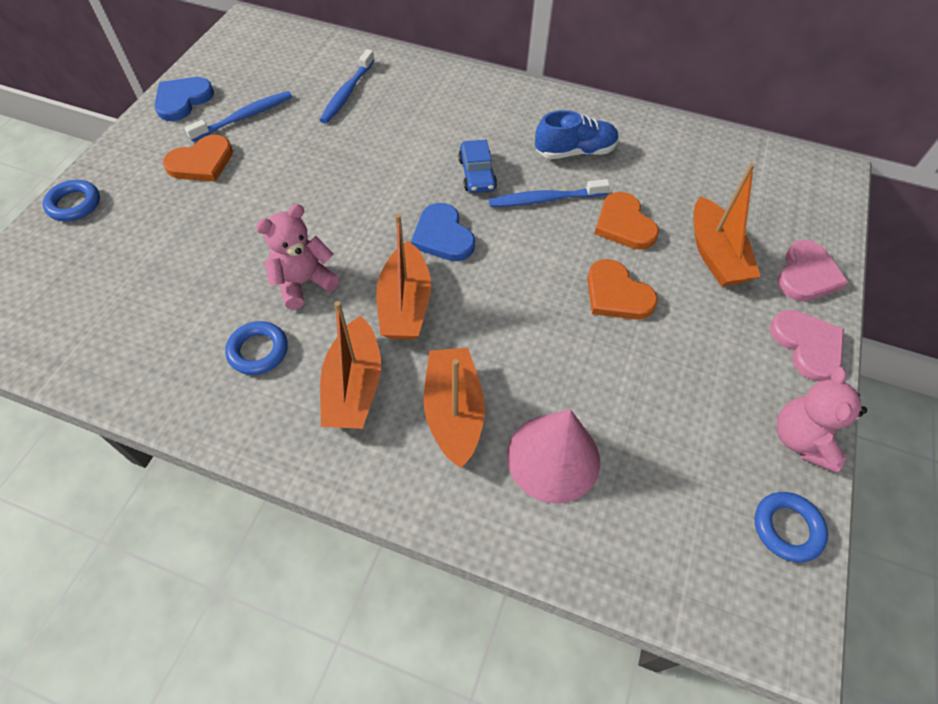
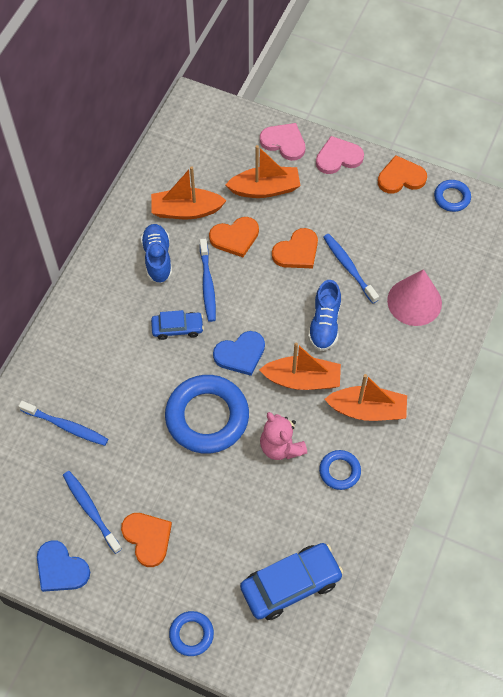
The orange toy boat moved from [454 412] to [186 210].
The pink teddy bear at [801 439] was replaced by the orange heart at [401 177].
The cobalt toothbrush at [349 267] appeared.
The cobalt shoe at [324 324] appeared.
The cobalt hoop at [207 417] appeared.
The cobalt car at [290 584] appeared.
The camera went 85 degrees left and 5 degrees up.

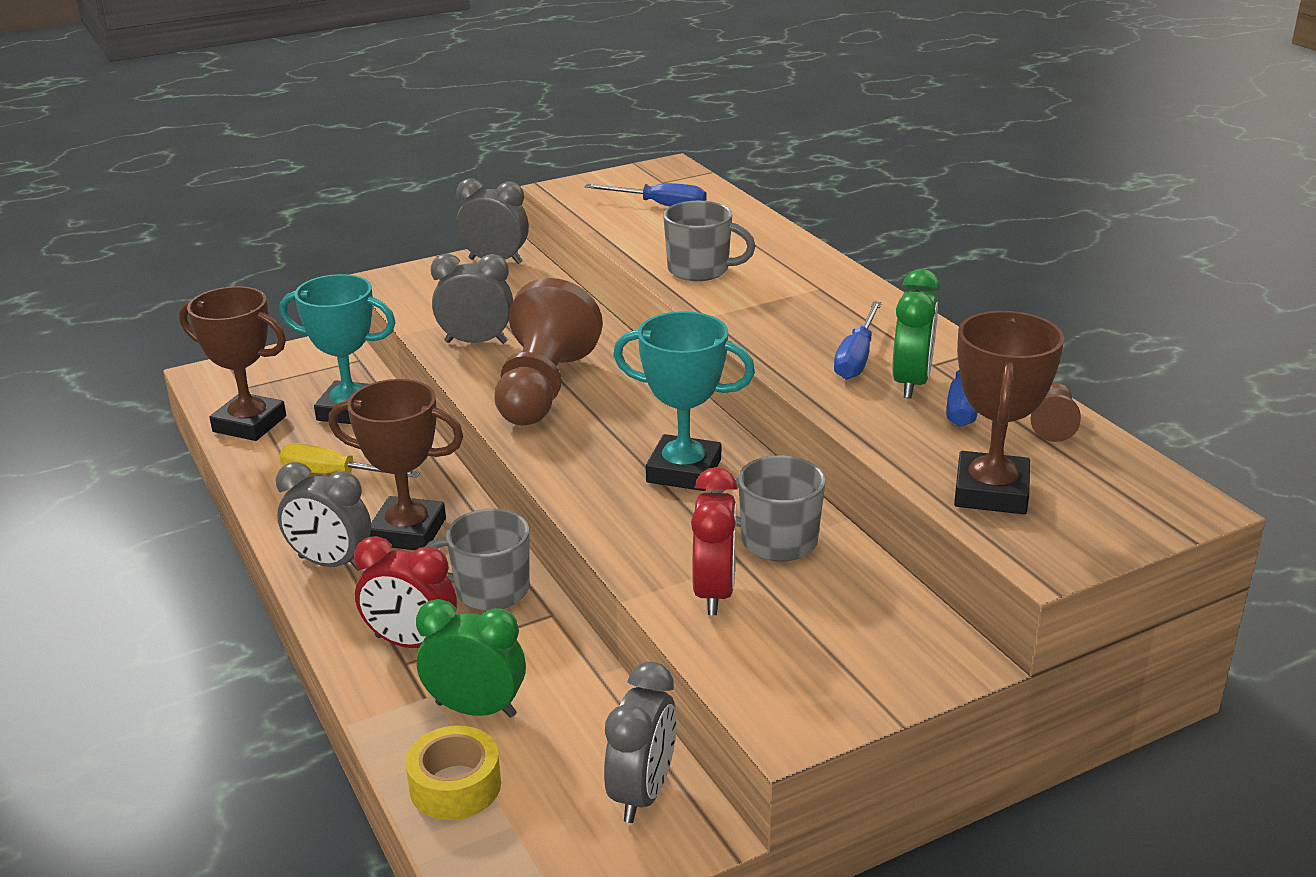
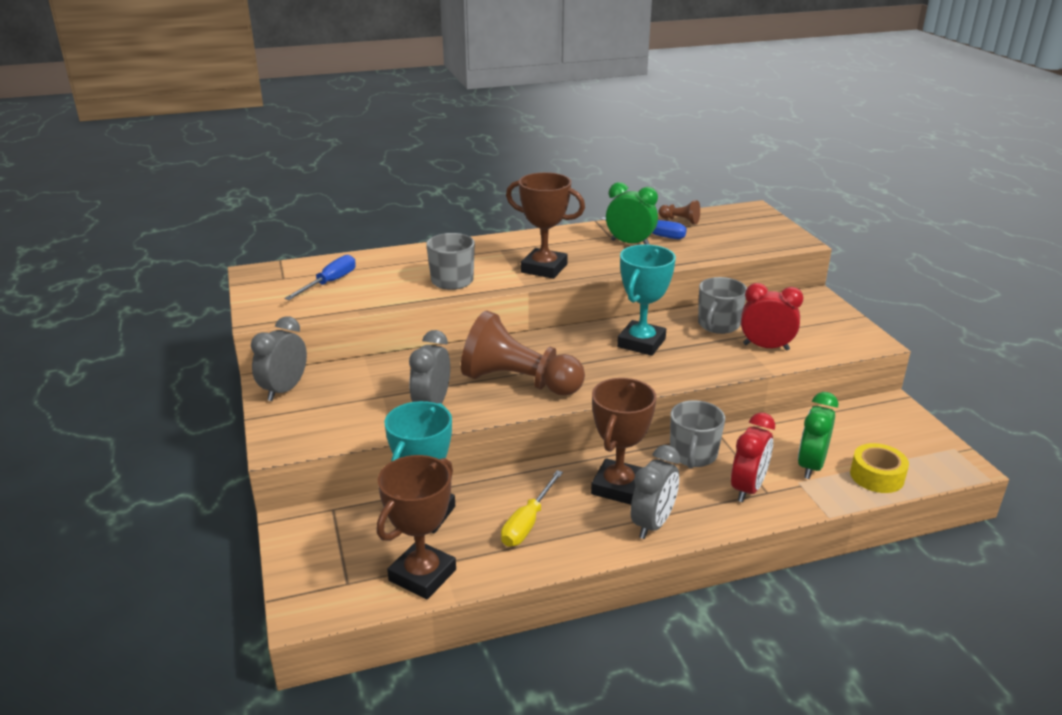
The cobalt hand screwdriver at [856 357] disappeared.
The russet trophy moved from [991 492] to [544 268].
The grey clock at [642 793] disappeared.
The camera went 80 degrees left and 0 degrees up.

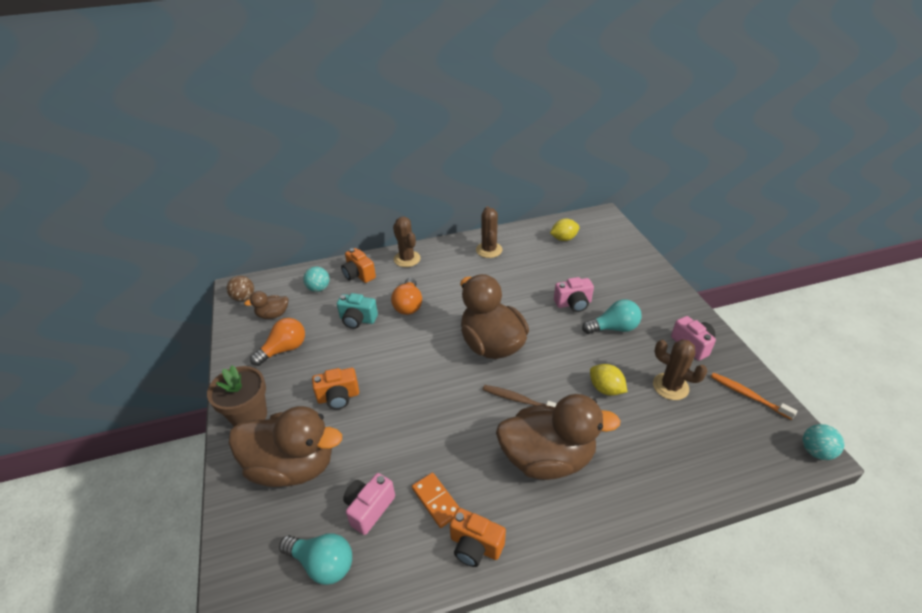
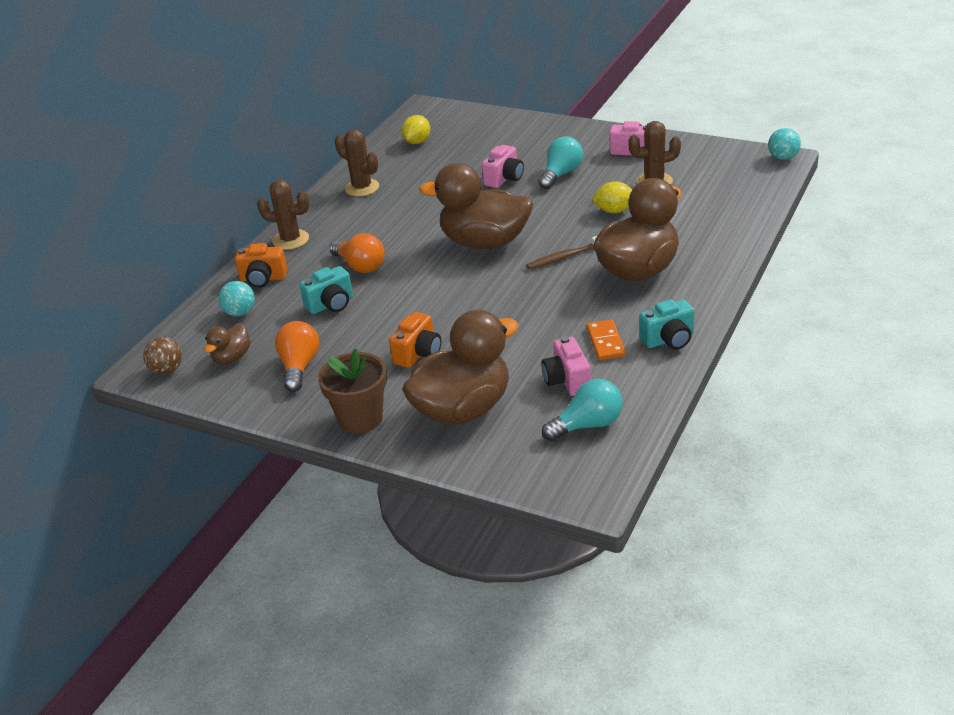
The orange toothbrush at [748 395] disappeared.
The orange domino tile at [436 501] turned 75 degrees clockwise.
The orange compact camera at [475 546] became the teal compact camera at [669 340].
The camera went 45 degrees left and 5 degrees down.

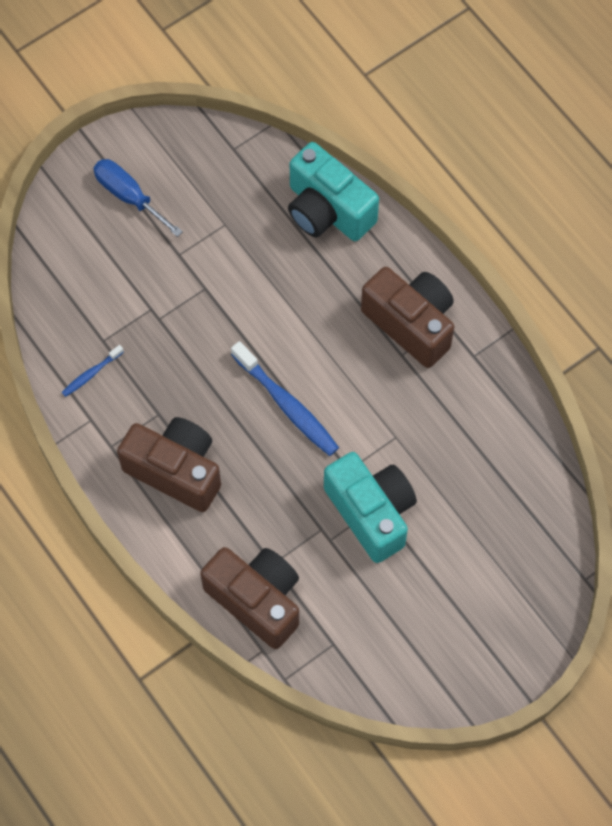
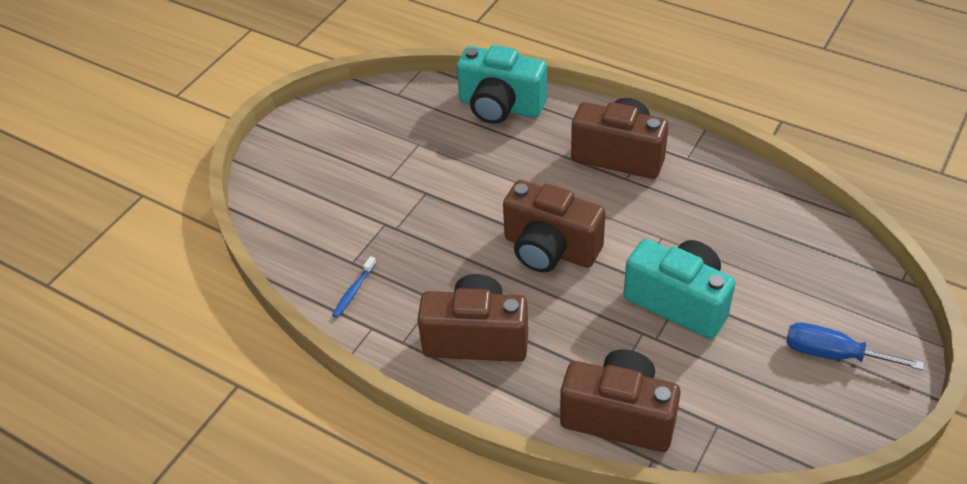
The cobalt hand screwdriver moved from [129 196] to [833 354].
The cobalt toothbrush at [287 405] was replaced by the russet compact camera at [550 249].
The camera went 20 degrees left and 20 degrees down.

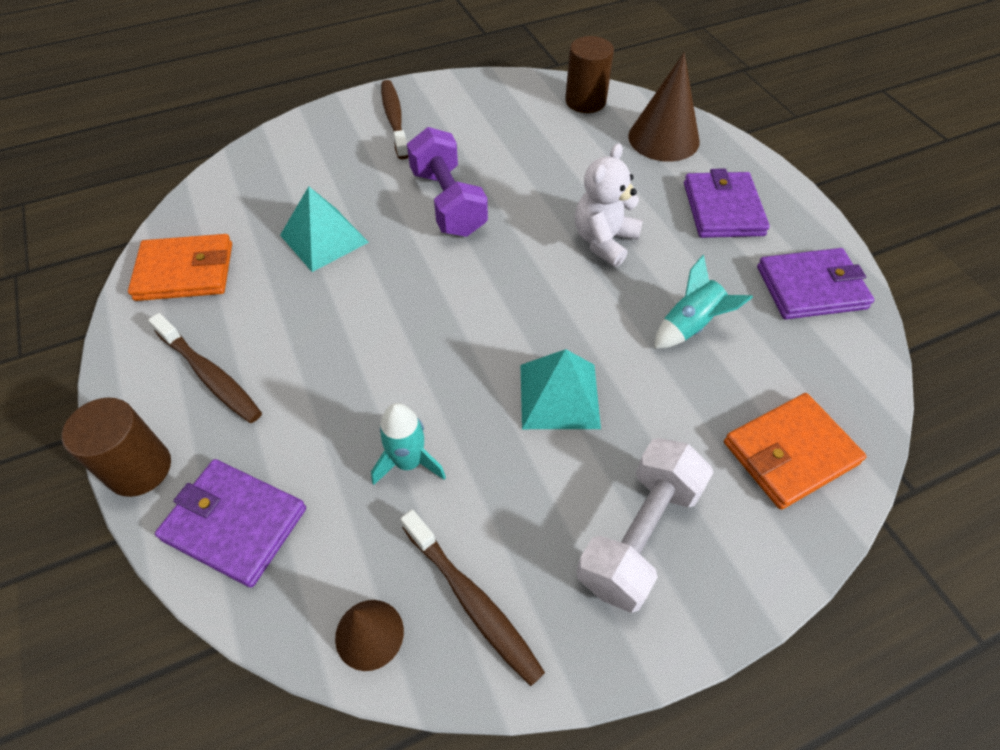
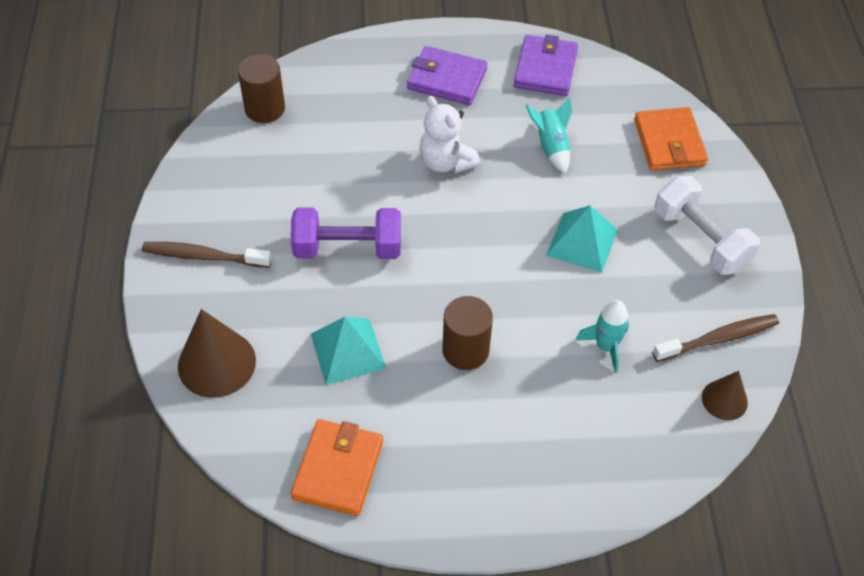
The russet cone shape moved from [663 138] to [216 363].
The russet toothbrush at [210 375] disappeared.
The russet cylinder moved from [139 468] to [465 350].
The royal purple wallet at [235 524] disappeared.
The camera went 70 degrees left and 0 degrees up.

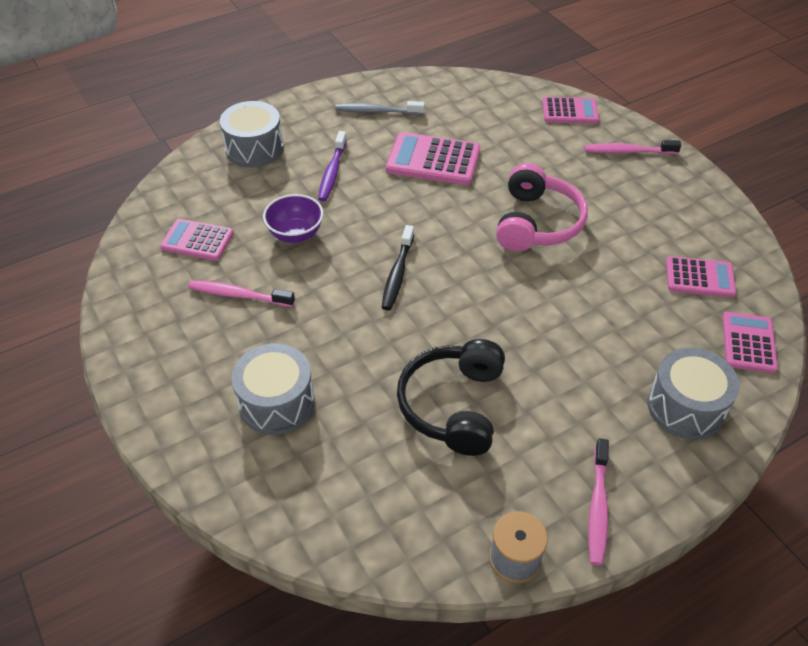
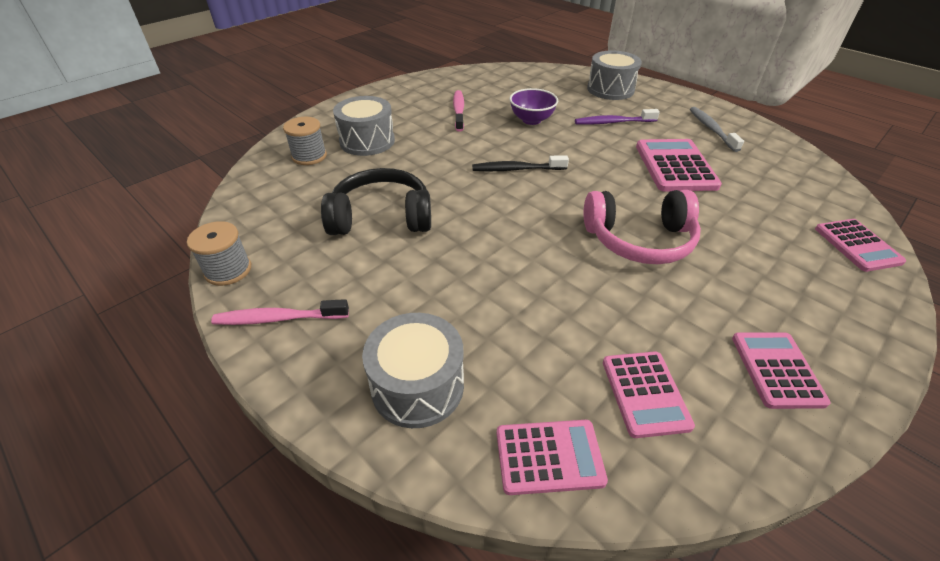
The pink toothbrush at [627 151] disappeared.
The pink adding machine moved from [197 240] to [777 370].
The grey bobbin at [309 156] appeared.
The camera went 75 degrees right and 5 degrees down.

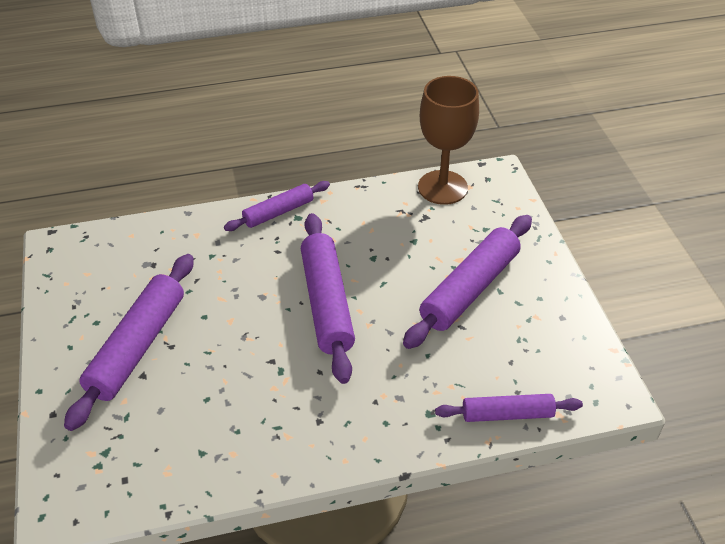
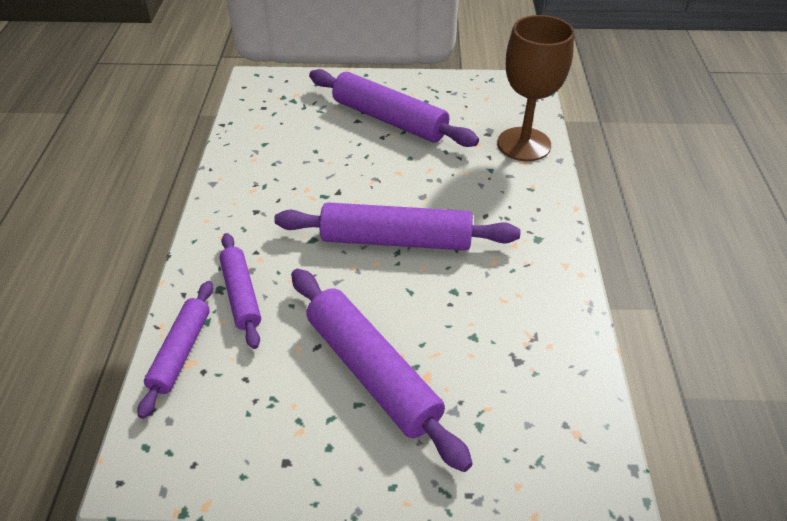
The russet goblet moved from [442 187] to [524 144].
The royal purple pastry roller moved from [278 212] to [241 295].
The camera went 105 degrees right and 0 degrees up.

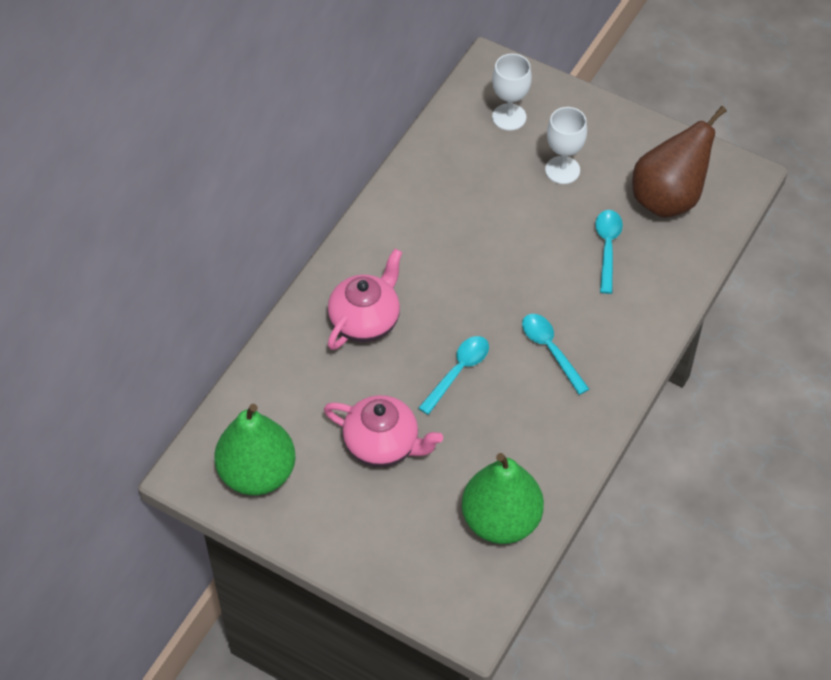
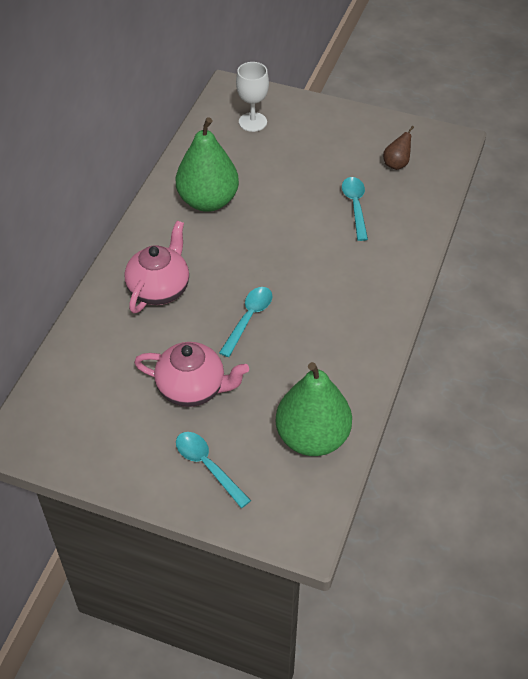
The russet pear fruit at [668 198] changed to 0.45 times the size.
The pure white goblet at [562 170] disappeared.
The teal tablespoon moved from [550 350] to [207 466].
The green pear fruit moved from [257 473] to [208 201].
The camera went 10 degrees left and 5 degrees down.

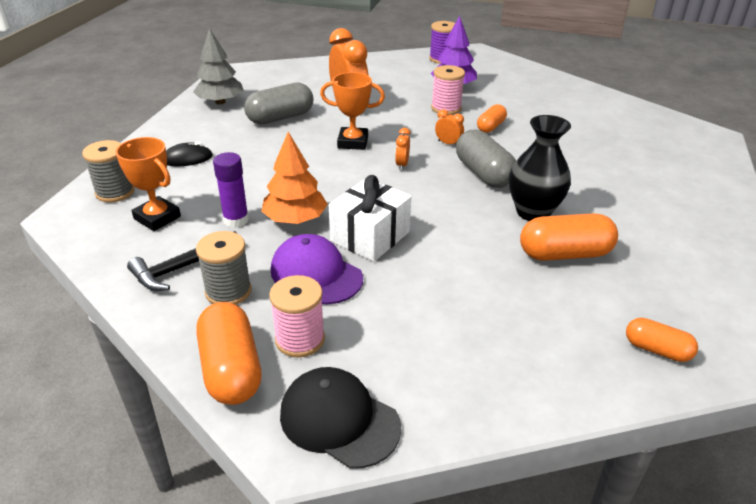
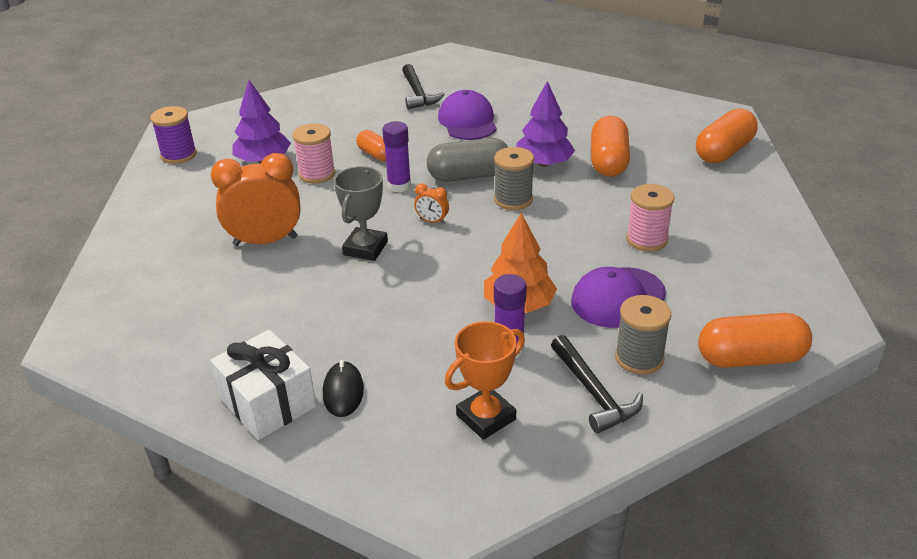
The grey toy tree at [220 102] disappeared.
The orange trophy at [353 142] became the grey trophy at [365 248].
The grey pill shape at [280 118] disappeared.
The orange clock at [448 143] was replaced by the royal purple glue stick at [399 186].
The jet-black flower vase at [533 212] was replaced by the royal purple toy tree at [544 163].
The grey bobbin moved from [115 192] to [513 199].
The pure white gift moved from [370 236] to [268 402].
The pink bobbin moved from [300 339] to [646 239].
The orange pill shape at [657 350] changed to 1.70 times the size.
The jet-black baseball cap at [339 420] disappeared.
The jet-black hammer at [418 94] appeared.
The royal purple baseball cap at [467 121] appeared.
The camera went 75 degrees left and 0 degrees up.

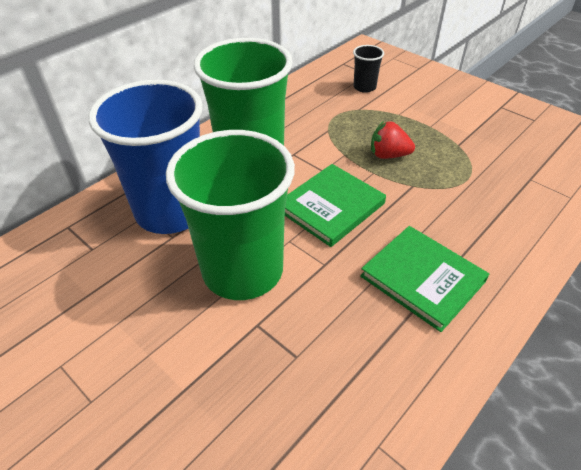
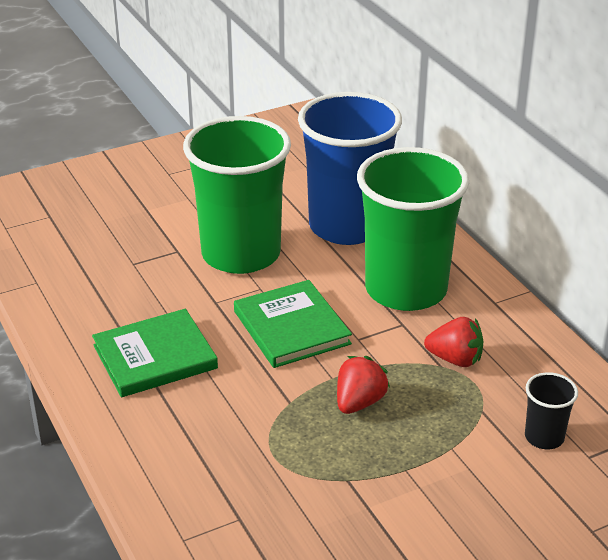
The crimson strawberry at [455 359] appeared.
The camera went 110 degrees right and 10 degrees down.

